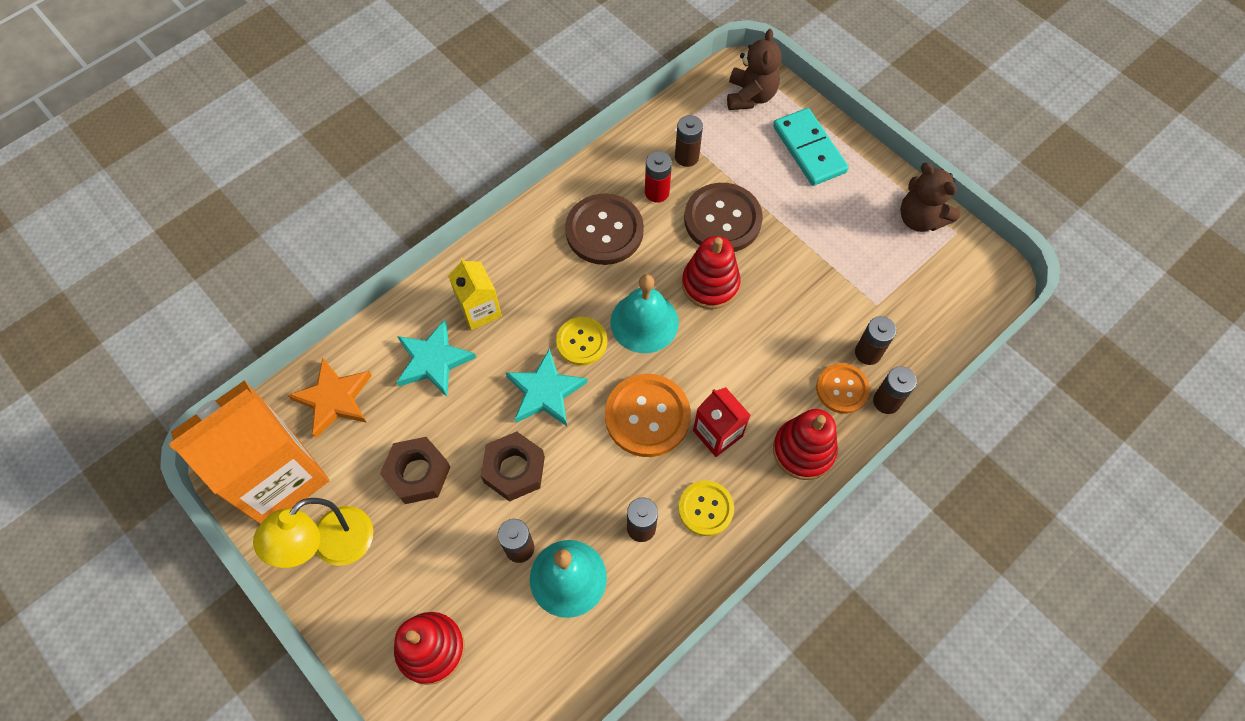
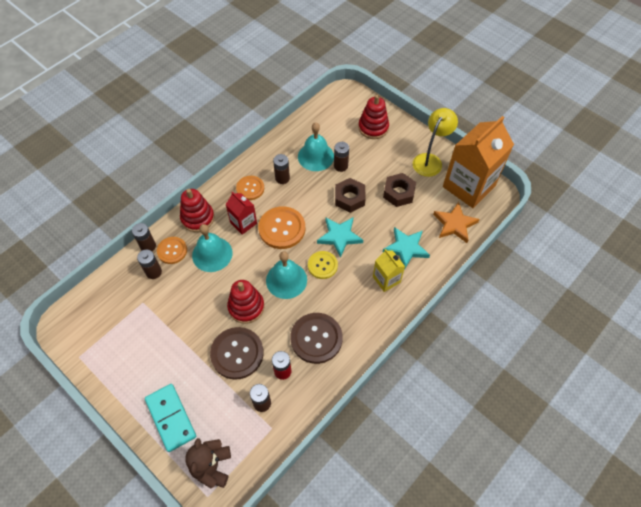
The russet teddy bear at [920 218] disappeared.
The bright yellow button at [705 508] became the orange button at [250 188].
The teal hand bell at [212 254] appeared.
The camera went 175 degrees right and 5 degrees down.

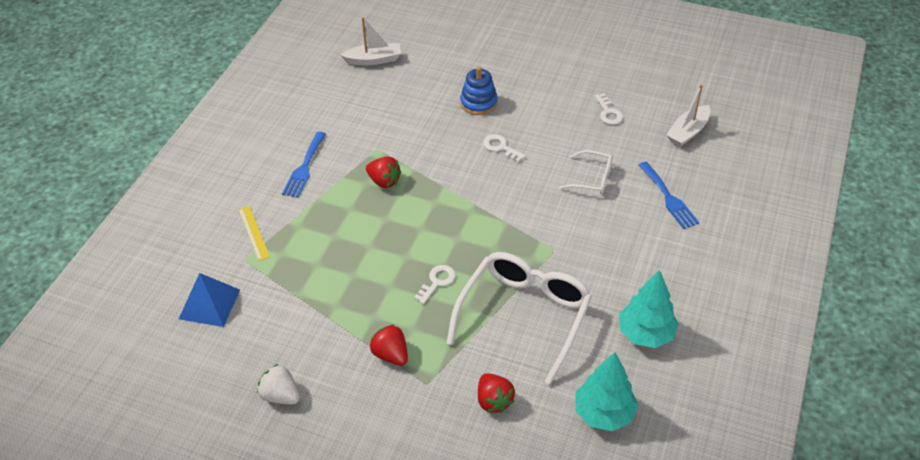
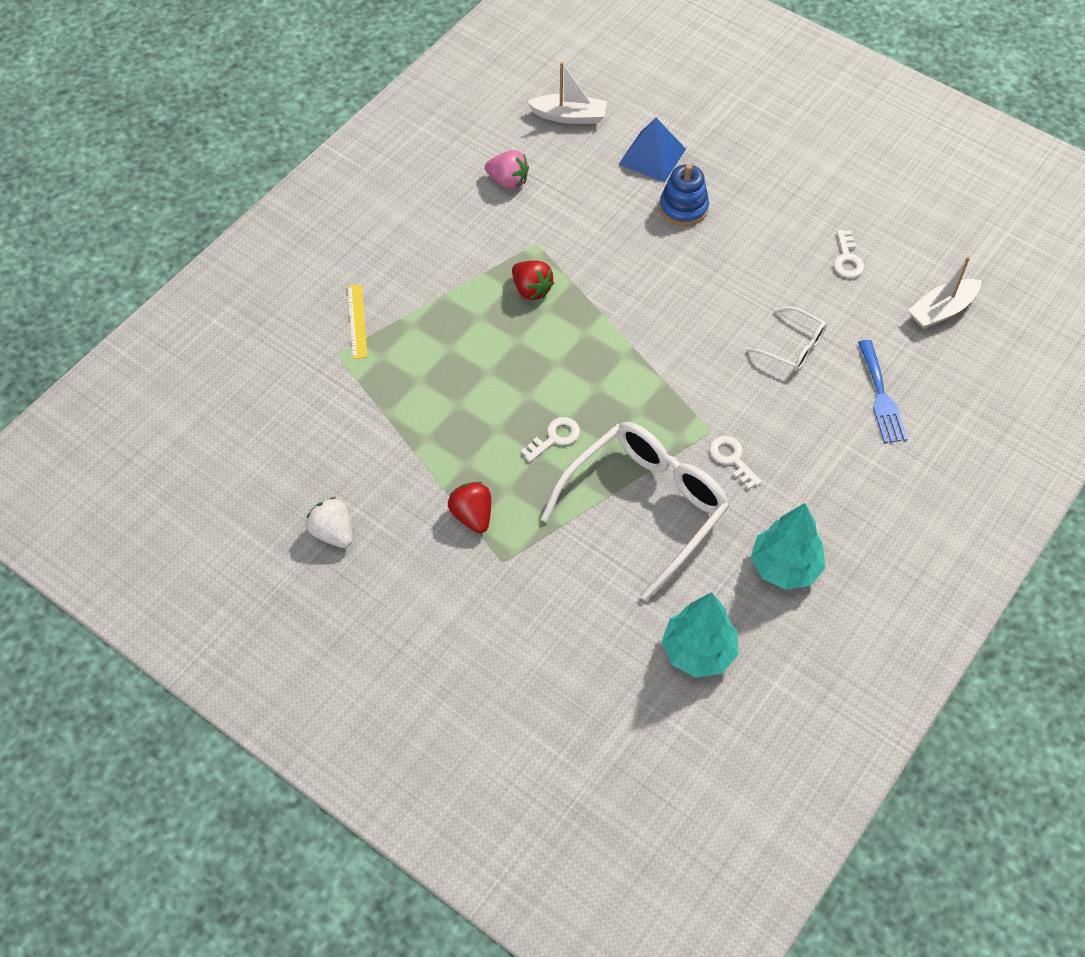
The cobalt dinner fork at [304 167] disappeared.
The pure white door key moved from [501 147] to [732 459].
The cobalt pyramid shape moved from [209 304] to [652 156].
The crimson strawberry at [494 401] disappeared.
The pink strawberry at [508 181] appeared.
The camera went 15 degrees right and 10 degrees up.

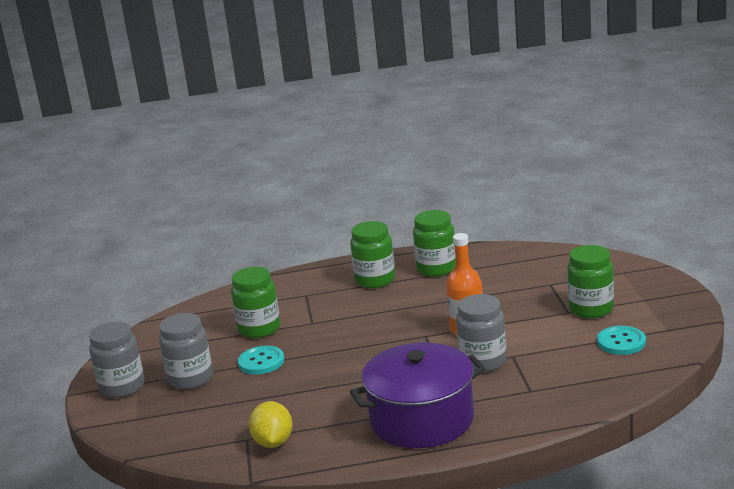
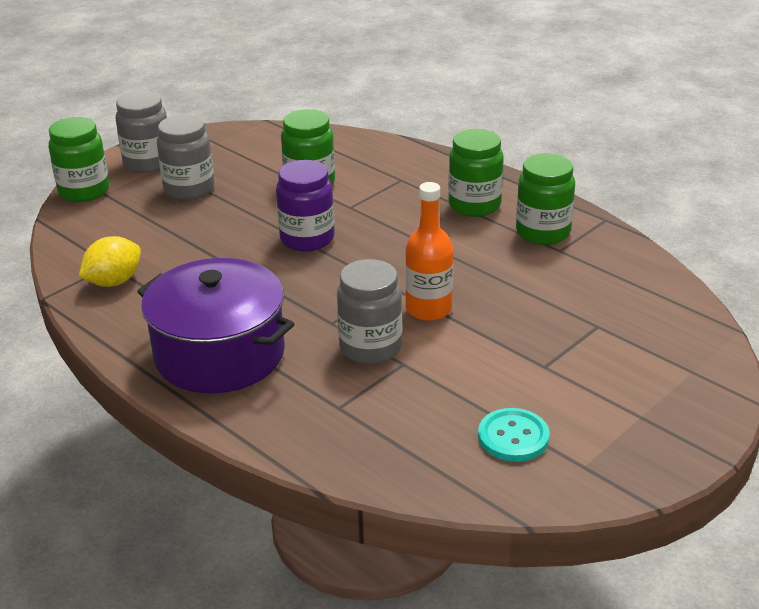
The green preserve jar moved from [591 309] to [84 191].
The teal button at [261 362] disappeared.
The royal purple preserve jar at [307 239] appeared.
The camera went 50 degrees right and 10 degrees up.

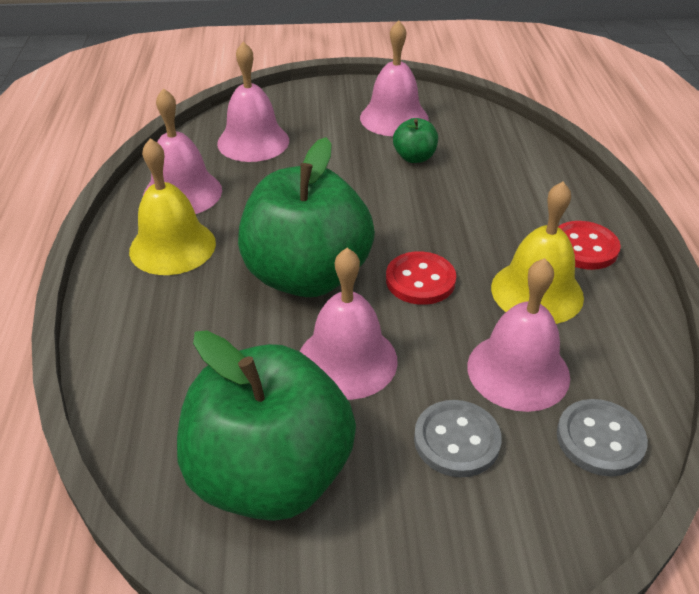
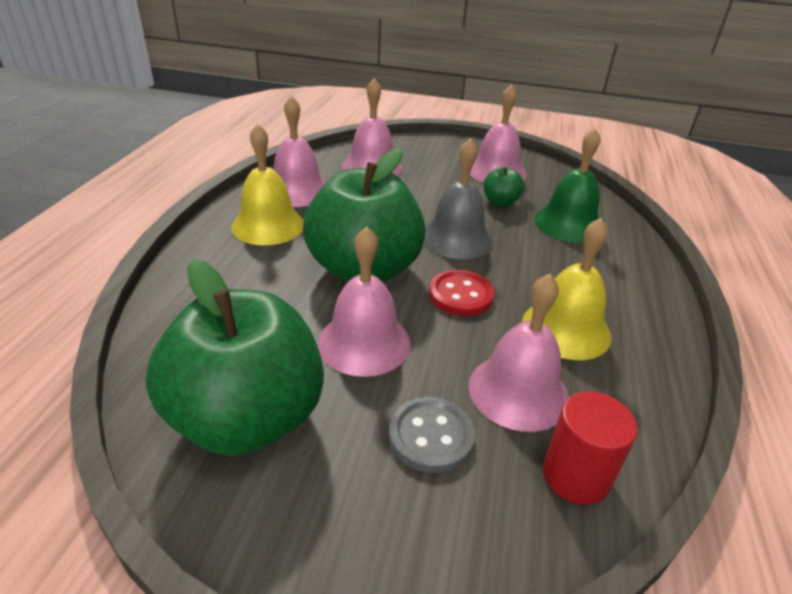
The crimson button at [584 247] disappeared.
The grey button at [600 439] was replaced by the crimson cylinder at [576 475].
The green hand bell at [568 224] appeared.
The grey hand bell at [456 238] appeared.
The camera went 15 degrees right and 5 degrees down.

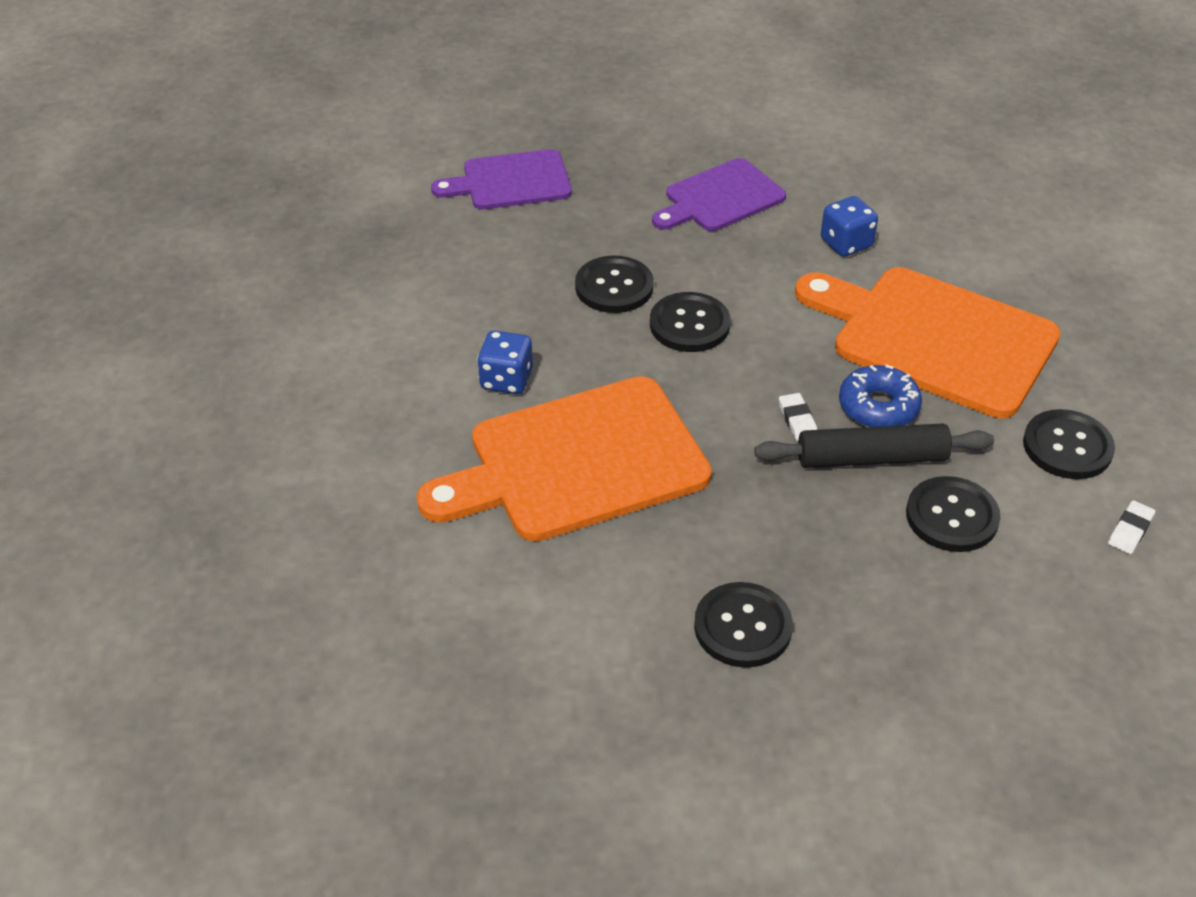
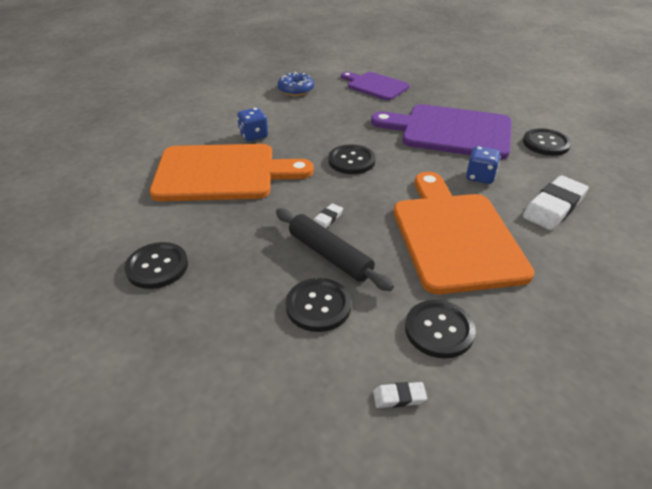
The royal purple cutting board at [720 198] changed to 1.70 times the size.
The jet-black button moved from [614 287] to [546 143].
The cobalt glazed donut moved from [878 407] to [296 90].
The orange cutting board at [577 462] turned 150 degrees clockwise.
The pure white gum eraser at [554 207] appeared.
The camera went 50 degrees right and 5 degrees down.

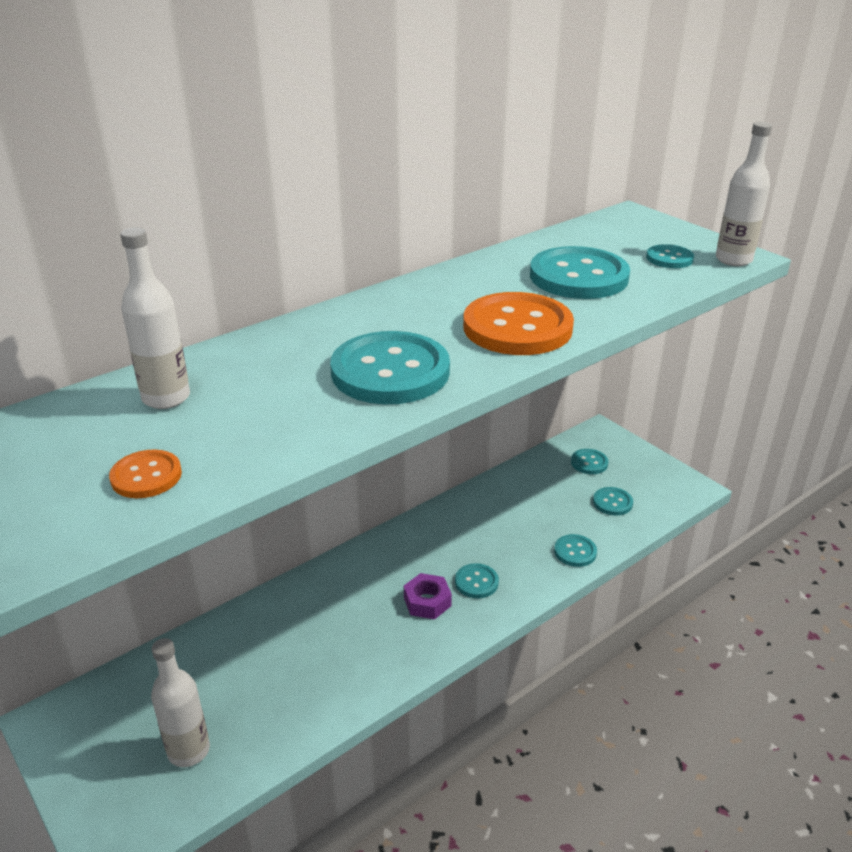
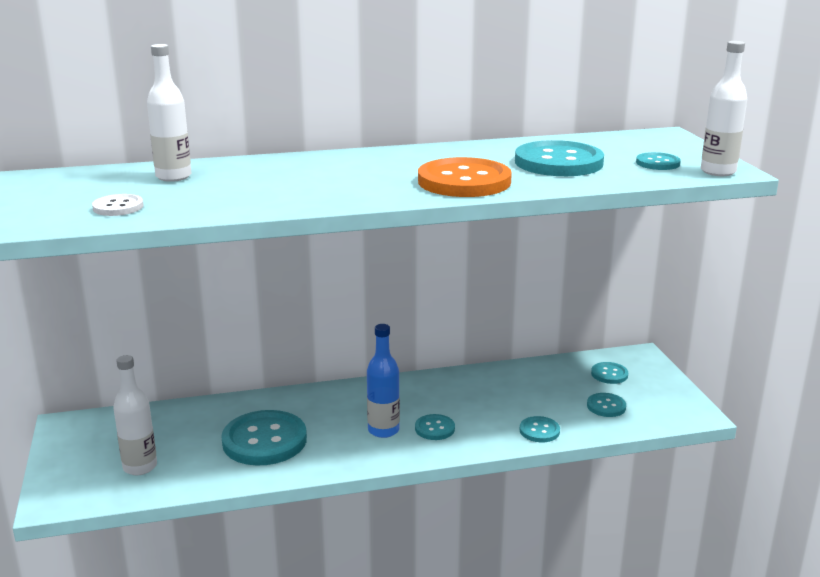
The teal button moved from [390 372] to [264 440].
The orange button at [146 476] became the pure white button at [118 207].
The royal purple nut at [427 601] was replaced by the cobalt drink bottle at [383 430].
The camera went 25 degrees right and 10 degrees down.

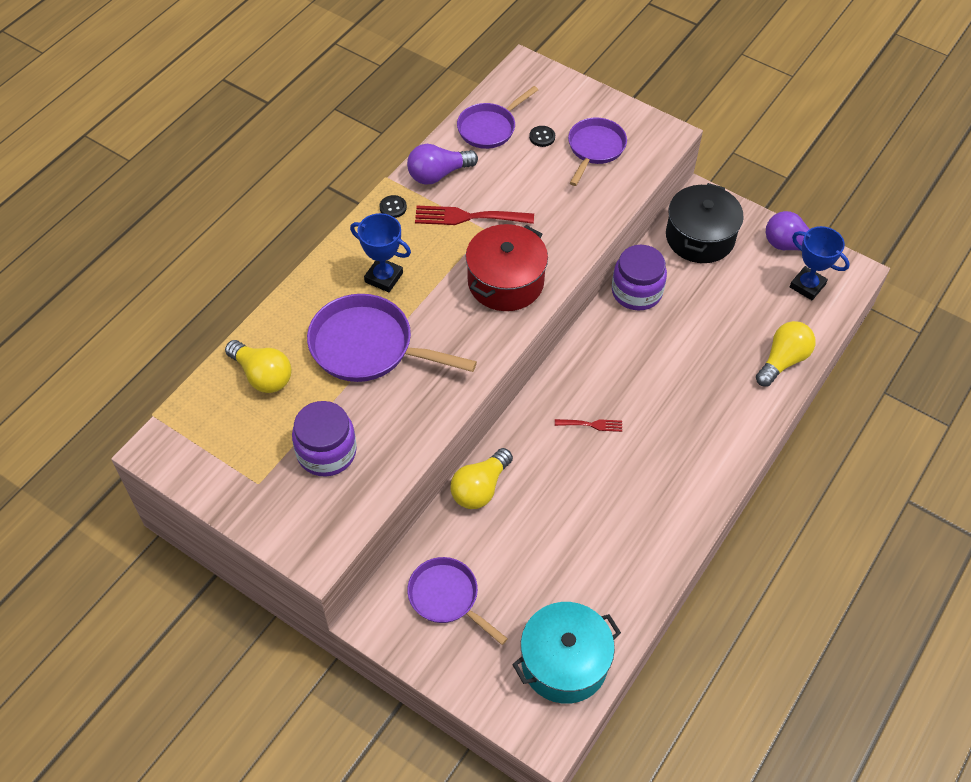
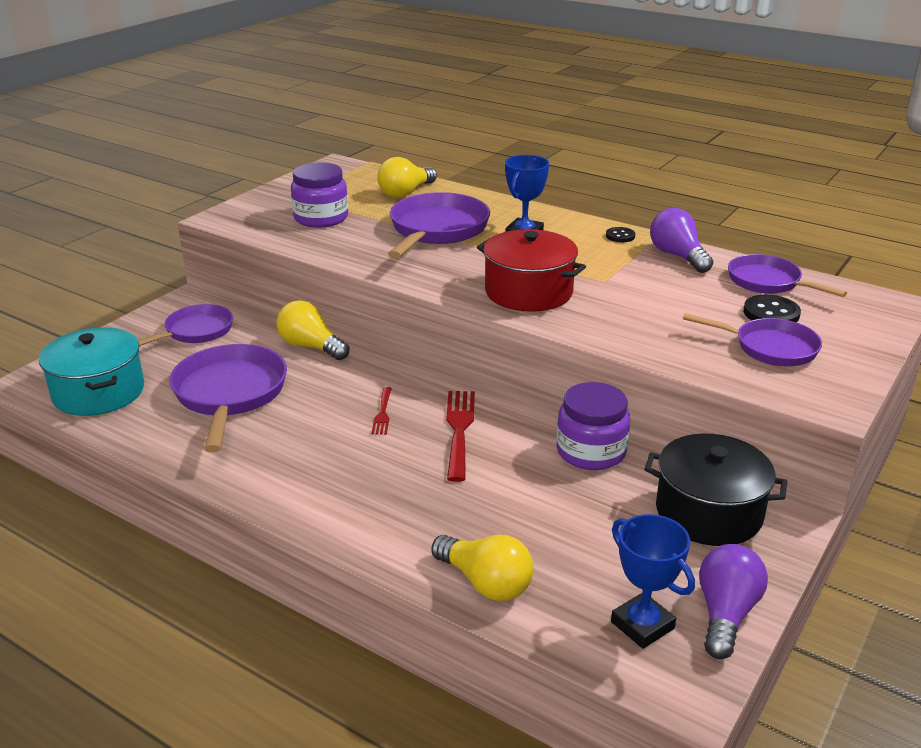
The jet-black button at [542 137] changed to 1.61 times the size.
The crimson dinner fork moved from [468 217] to [459 430].
The cobalt trophy at [807 286] turned 75 degrees counterclockwise.
The royal purple pan at [230 394] appeared.
The camera went 90 degrees right and 25 degrees down.

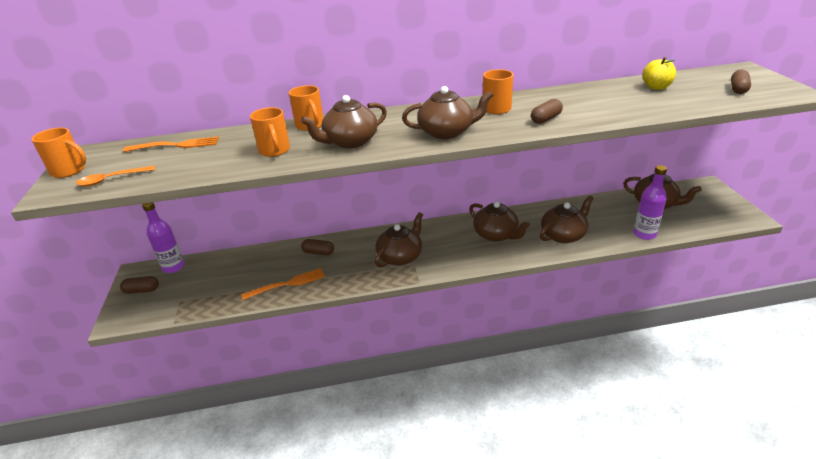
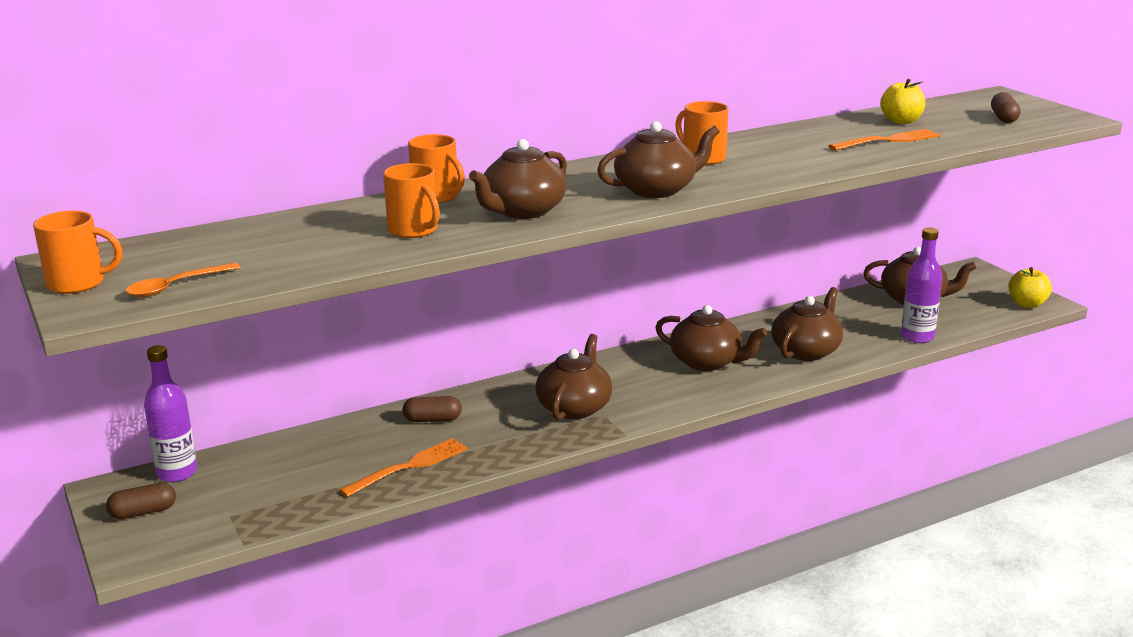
The russet pill shape at [546 119] disappeared.
The orange dinner fork moved from [176 145] to [888 140].
The bright yellow toy apple at [1027 304] appeared.
The camera went 20 degrees left and 10 degrees down.

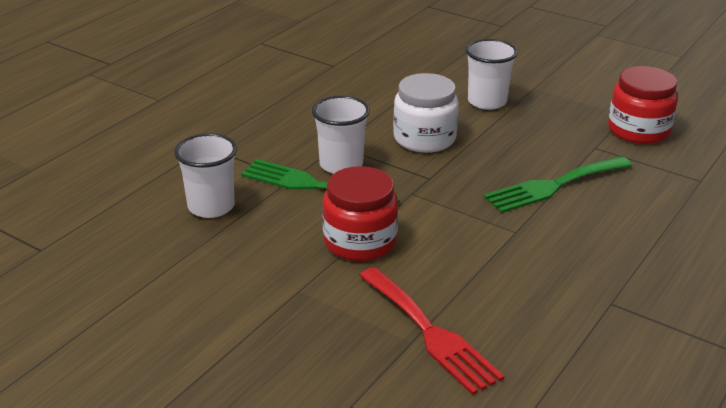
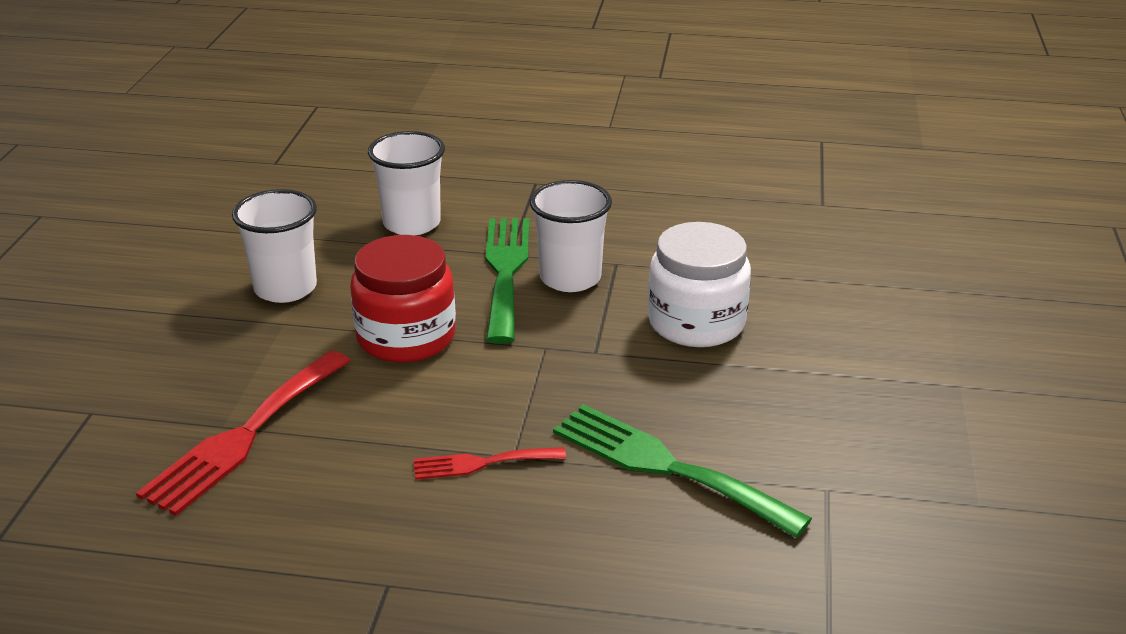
The pure white beaker moved from [487 101] to [285 288].
The crimson preserve jar at [638 130] disappeared.
The crimson dinner fork at [482 463] appeared.
The camera went 65 degrees right and 0 degrees up.

